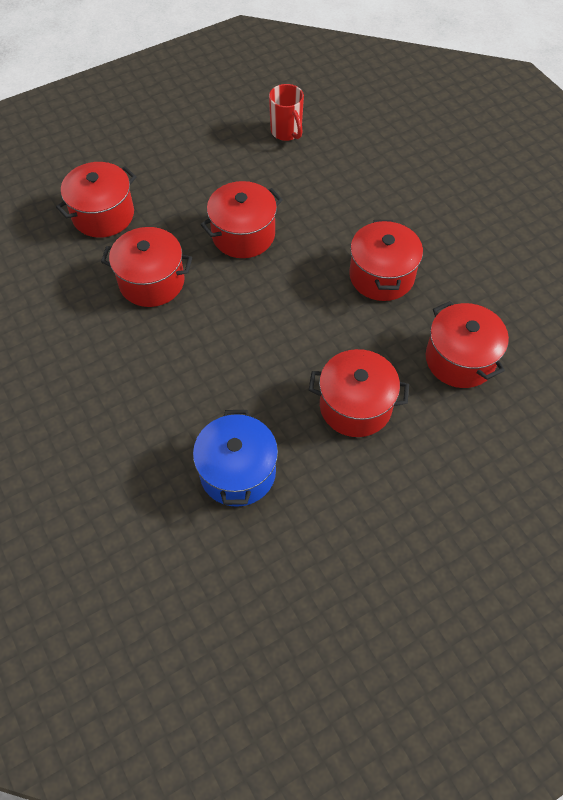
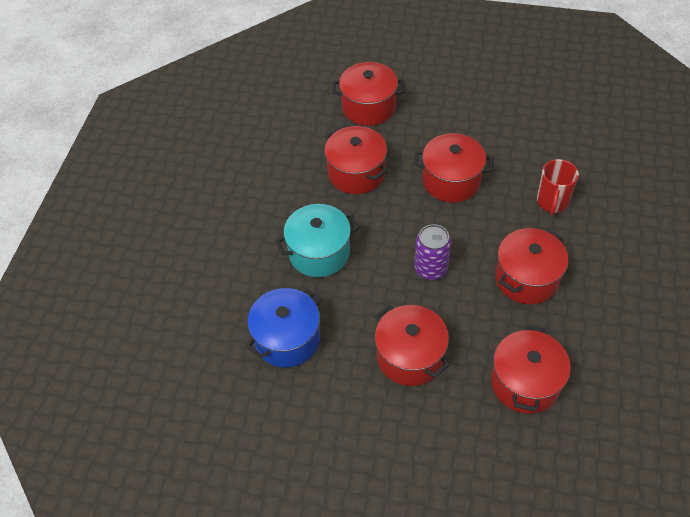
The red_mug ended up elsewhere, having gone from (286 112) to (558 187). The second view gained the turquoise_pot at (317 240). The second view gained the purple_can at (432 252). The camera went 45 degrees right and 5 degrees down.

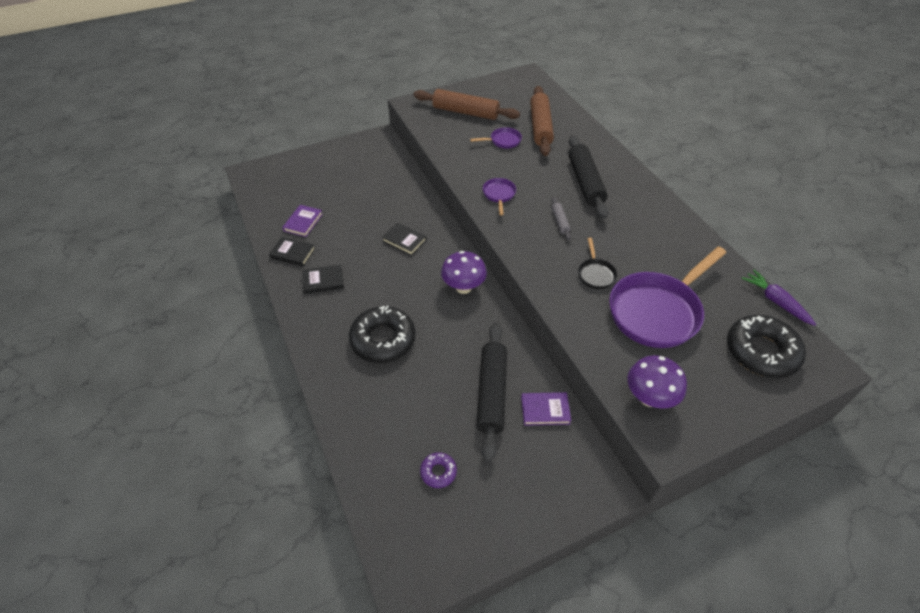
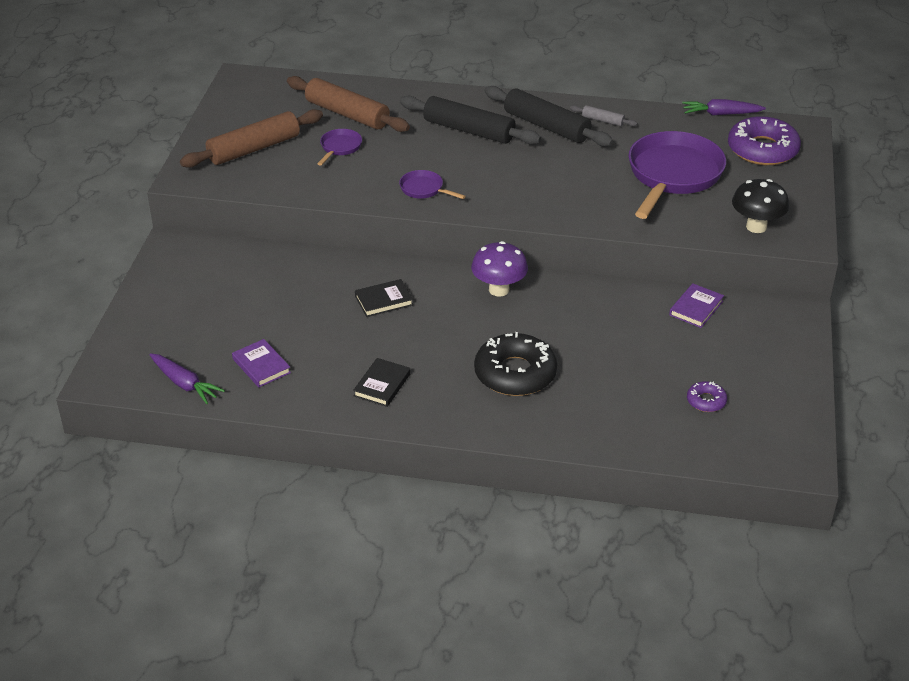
The second view lost the black_book at (292 252). The black_rolling_pin ended up elsewhere, having gone from (492 392) to (549 116). The grey_rolling_pin ended up elsewhere, having gone from (561 218) to (604 115). The second view lost the black_pan at (597 263). The purple_pan at (667 297) ended up facing another way, 150 degrees counterclockwise from before. What was the purple_mushroom at (657 382) turned into the black_mushroom at (760 206). What was the black_donut at (766 346) turned into the purple_donut at (764 140). The second view gained the purple_carrot at (187 378). The camera went 55 degrees left and 10 degrees down.

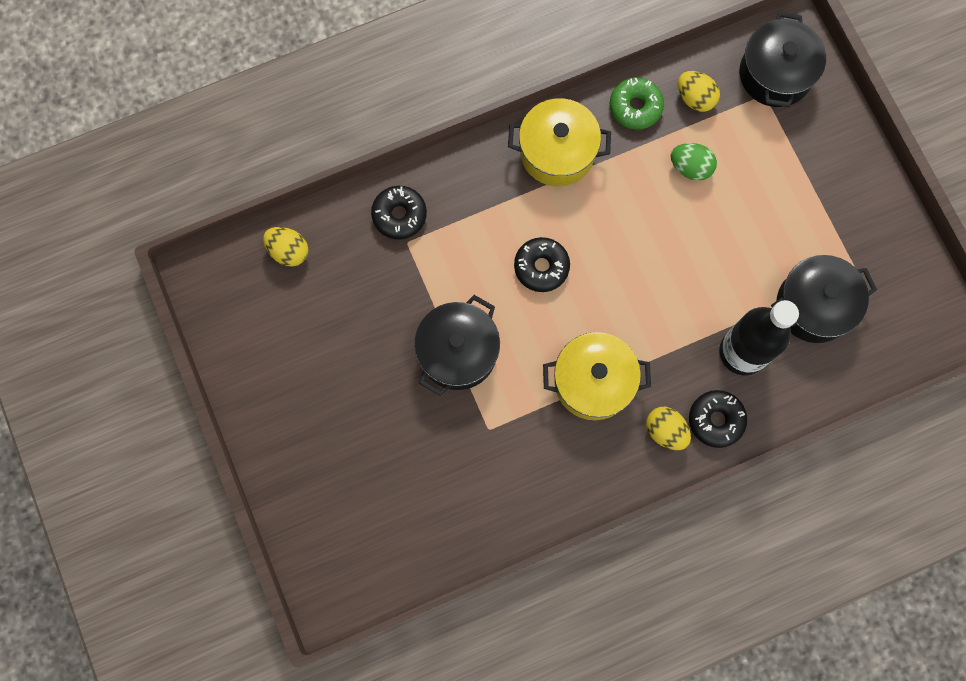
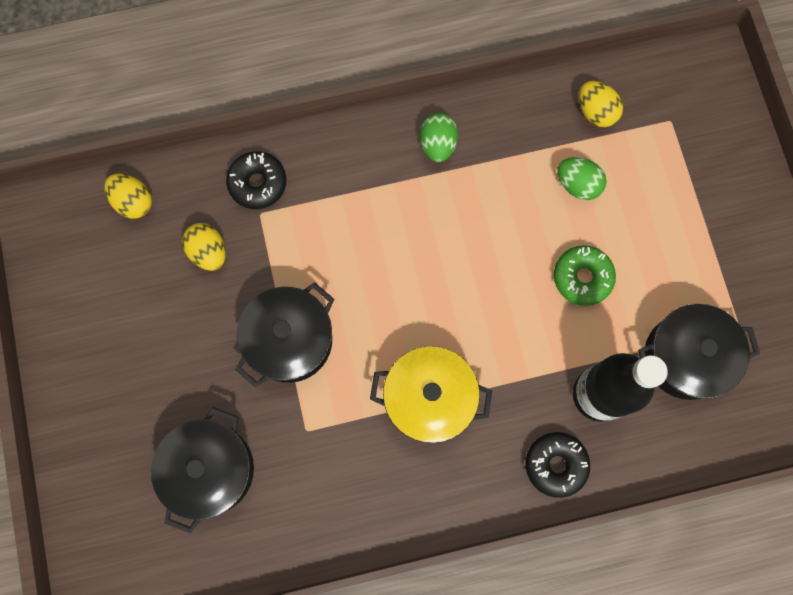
Where the yellow_pot stood at (559 142), the green_egg came to stand at (439 137). The second view lost the black_donut at (542 264). The green_donut ended up elsewhere, having gone from (637 103) to (585 275). The yellow_egg ended up elsewhere, having gone from (668 428) to (204 247). The black_pot ended up elsewhere, having gone from (782 59) to (202 470). The camera went 10 degrees right and 0 degrees up.

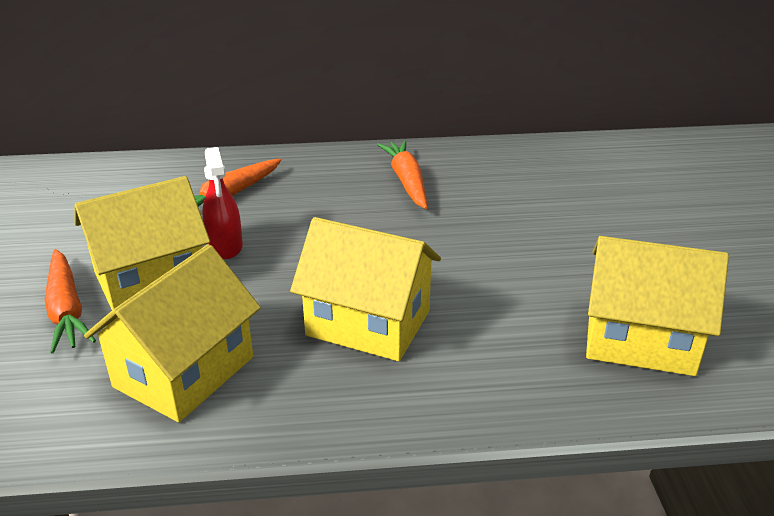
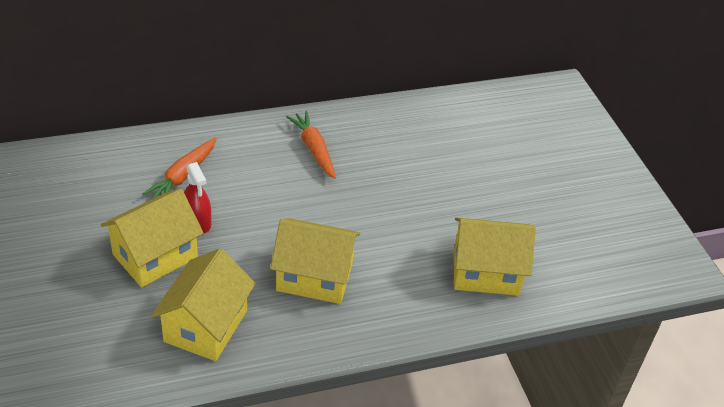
The second view lost the orange_carrot at (70 301). The camera went 15 degrees left and 10 degrees up.

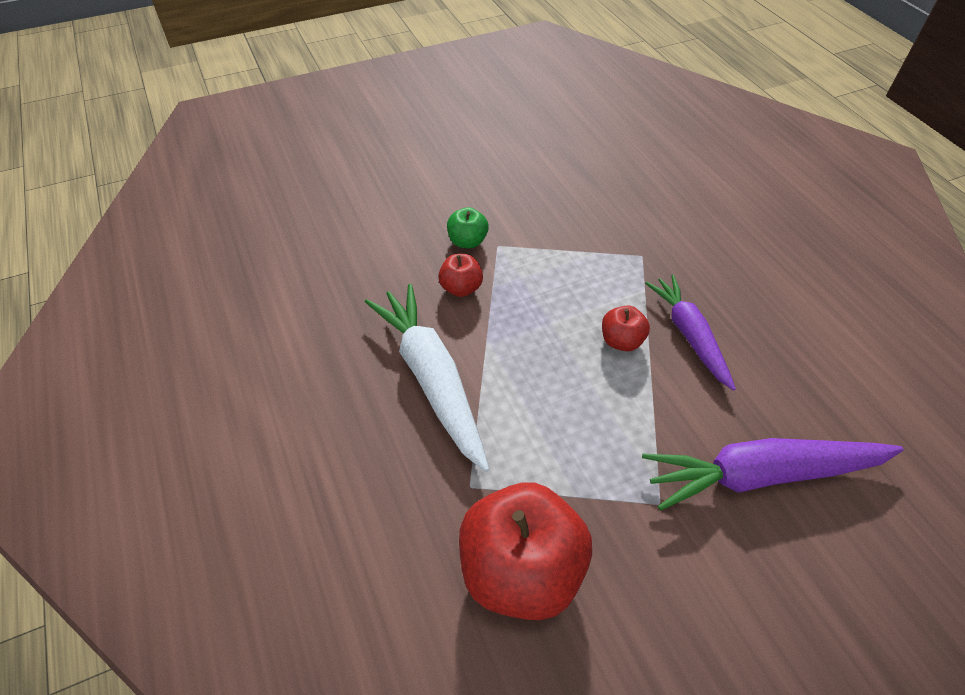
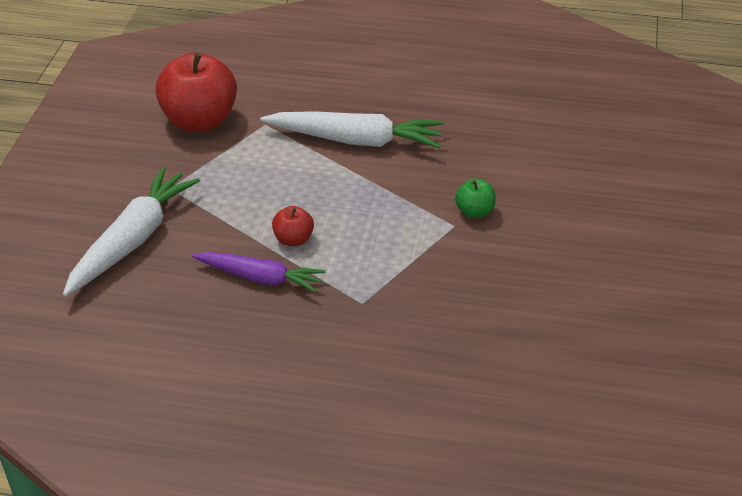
The second view lost the red_apple at (460 275). What was the purple_carrot at (773 474) turned into the white_carrot at (131 232). The camera went 125 degrees right and 10 degrees down.

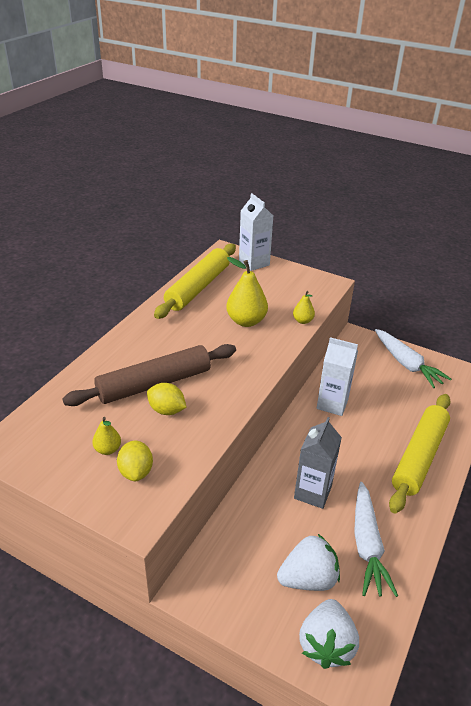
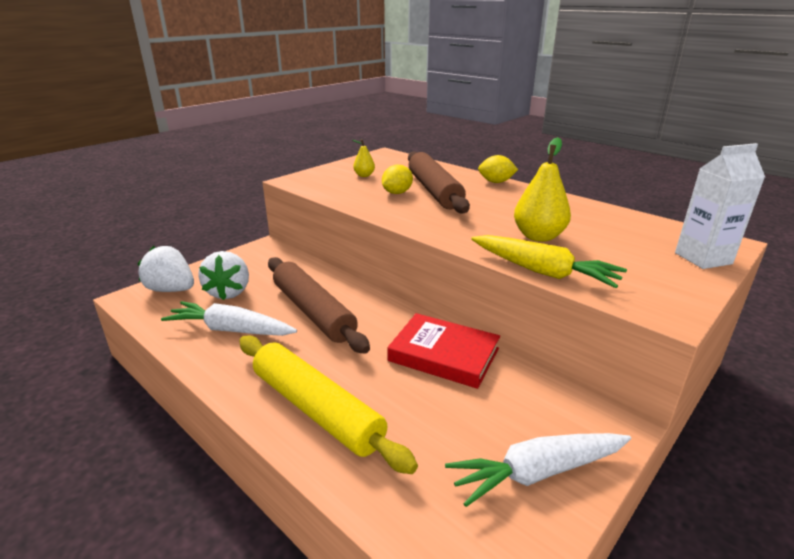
The yellow_lemon ended up elsewhere, having gone from (135 460) to (498 169). The second view lost the yellow_rolling_pin at (195 281). Where the yellow_pear stood at (304 307), the yellow_carrot came to stand at (549 261). Where the grey_carton stood at (318 463), the brown_rolling_pin came to stand at (319 305). Where the white_carton stood at (337 376), the red_book came to stand at (443 351). The camera went 105 degrees right and 10 degrees down.

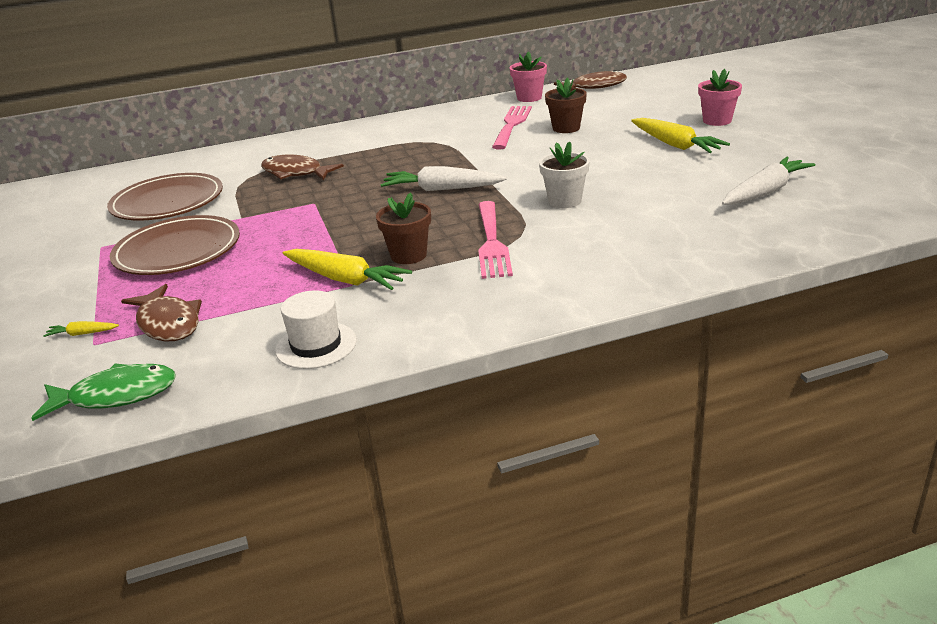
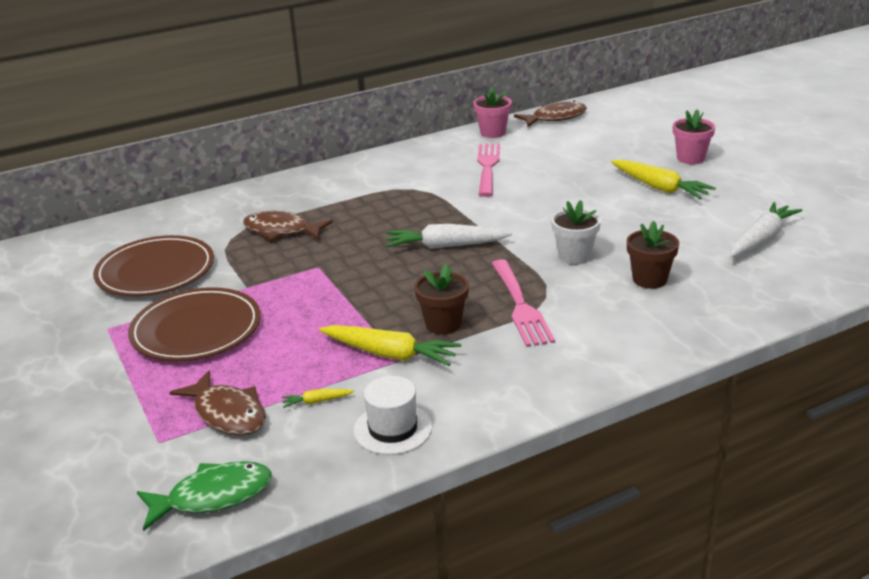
The yellow_carrot ended up elsewhere, having gone from (81 329) to (318 398). The brown_flower_pot ended up elsewhere, having gone from (566 105) to (653 255). The camera went 10 degrees left and 0 degrees up.

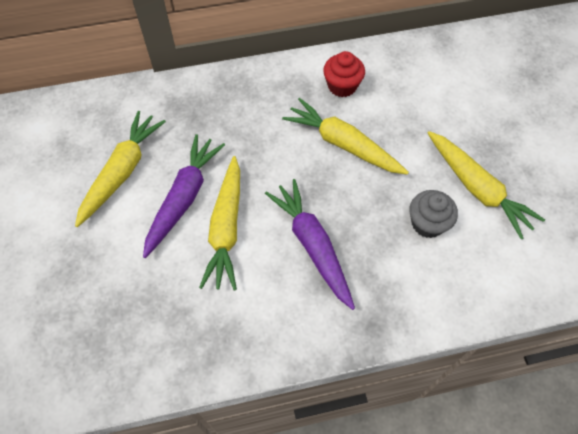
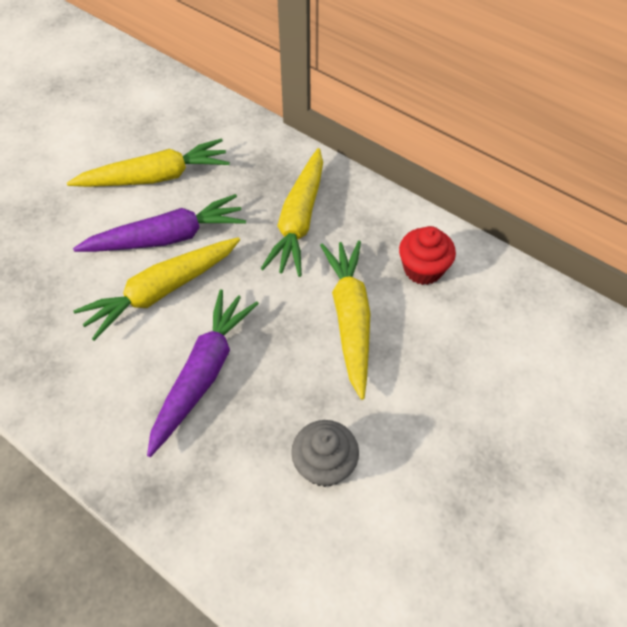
The yellow_carrot ended up elsewhere, having gone from (486 185) to (292 212). The camera went 50 degrees right and 5 degrees down.

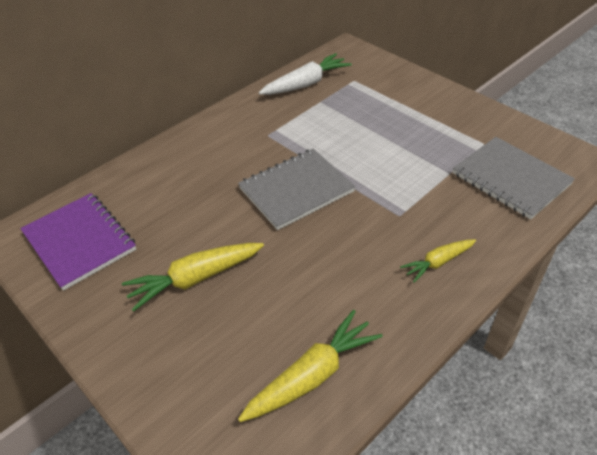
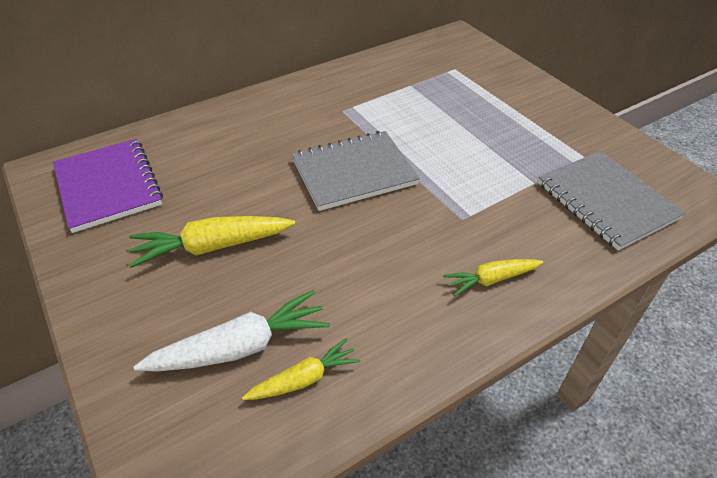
The size of the yellow_carrot at (310 365) changed by a factor of 0.61. The white_carrot ended up elsewhere, having gone from (305 74) to (232 331). The camera went 10 degrees right and 0 degrees up.

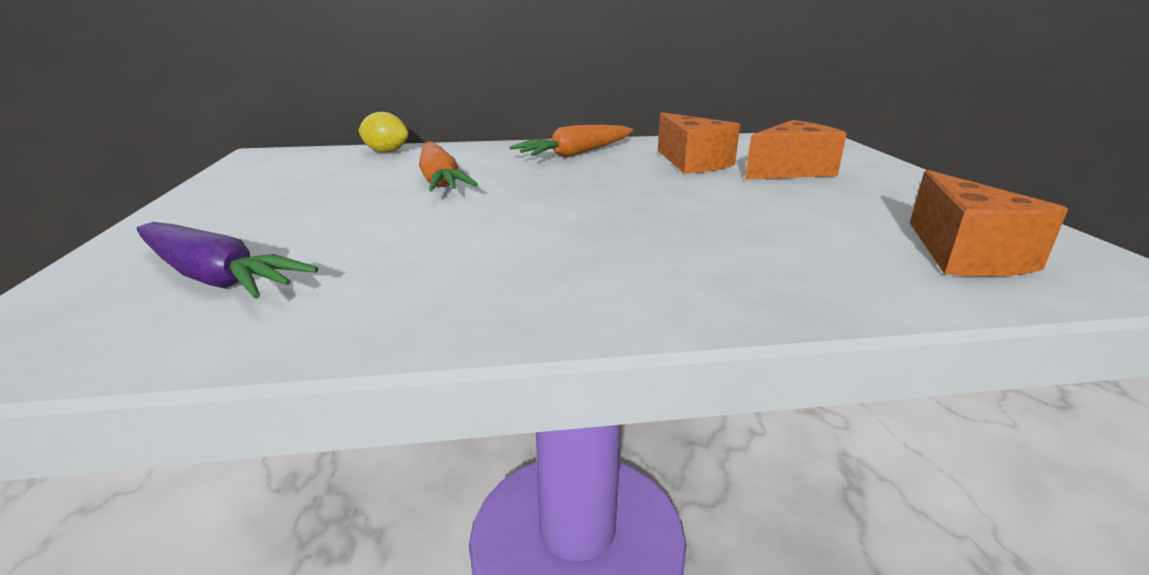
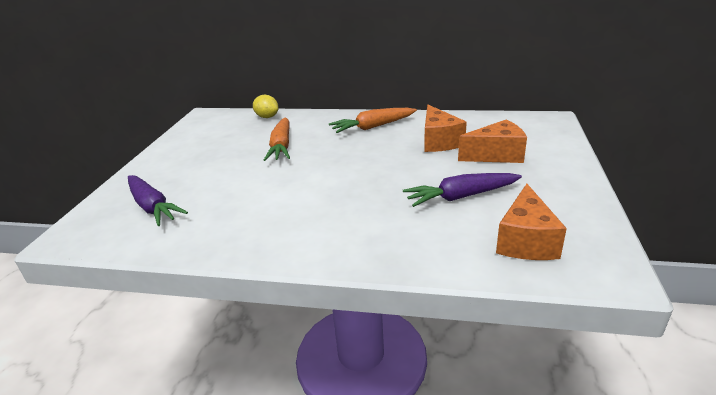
The second view gained the purple_carrot at (462 190). The camera went 20 degrees right and 5 degrees up.

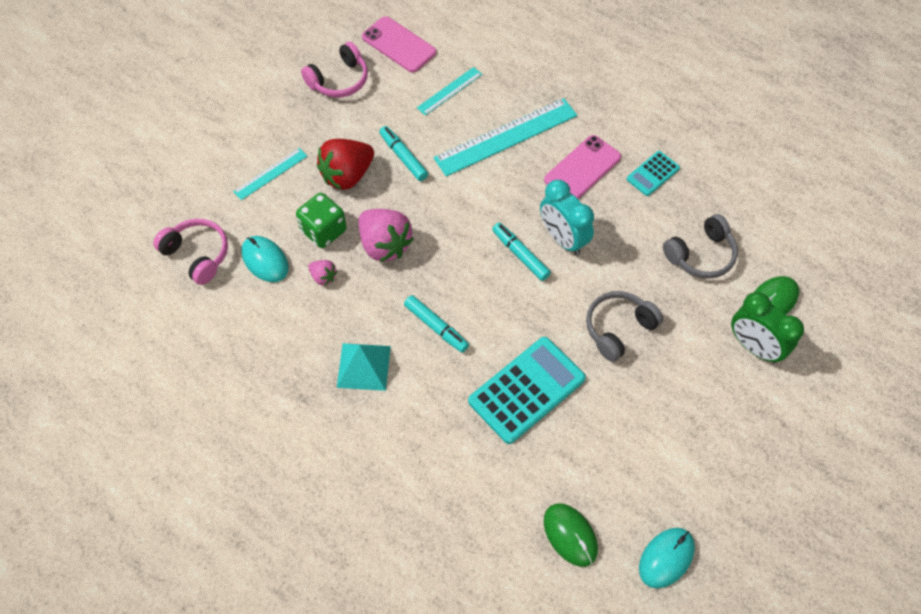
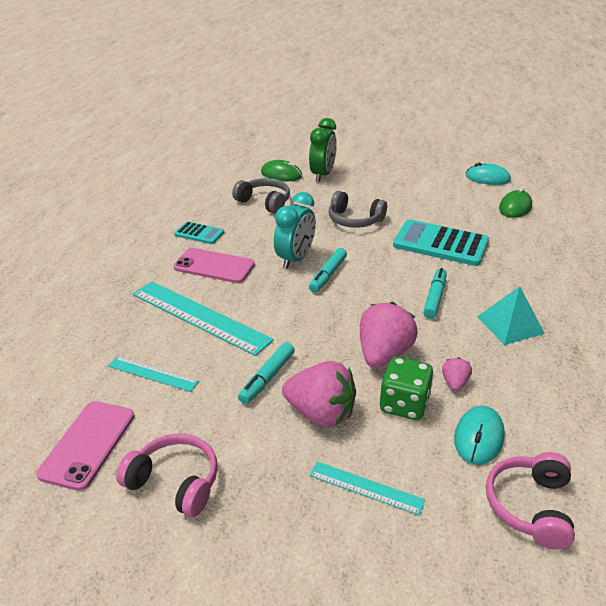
What was the red_strawberry at (345 164) turned into the pink_strawberry at (319 394). The camera went 115 degrees left and 25 degrees down.

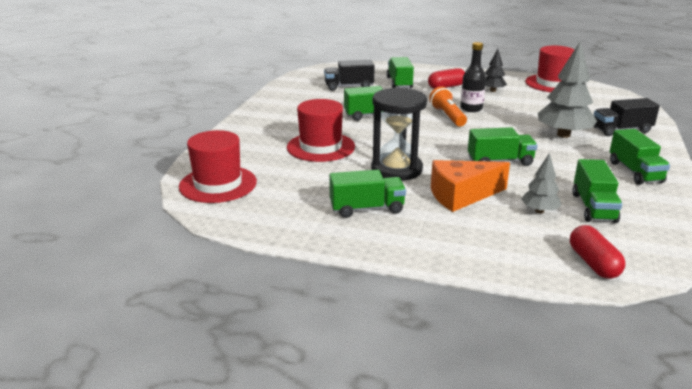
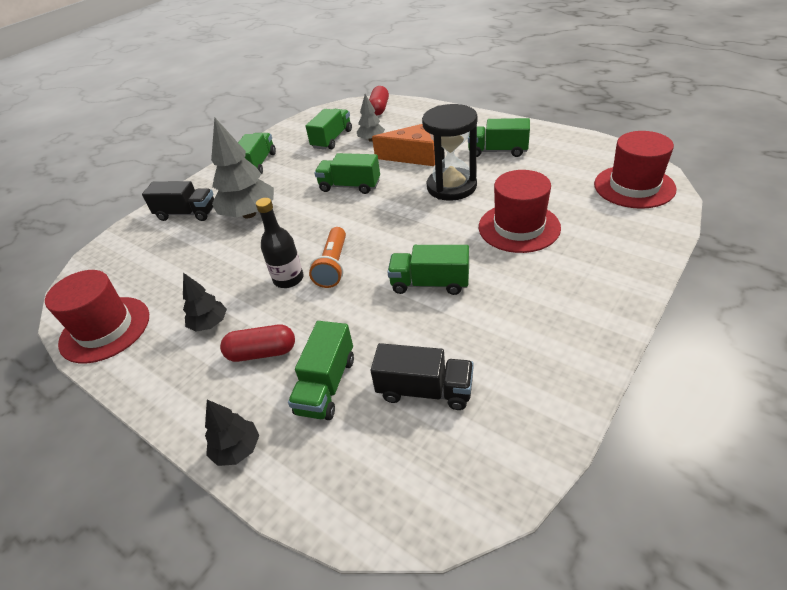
The second view gained the black_tree at (232 433). The camera went 155 degrees left and 15 degrees up.

